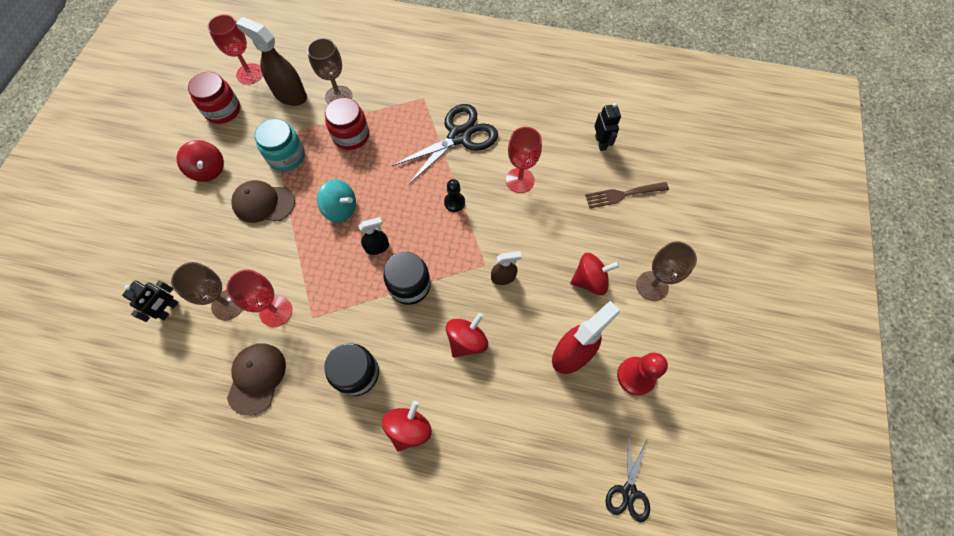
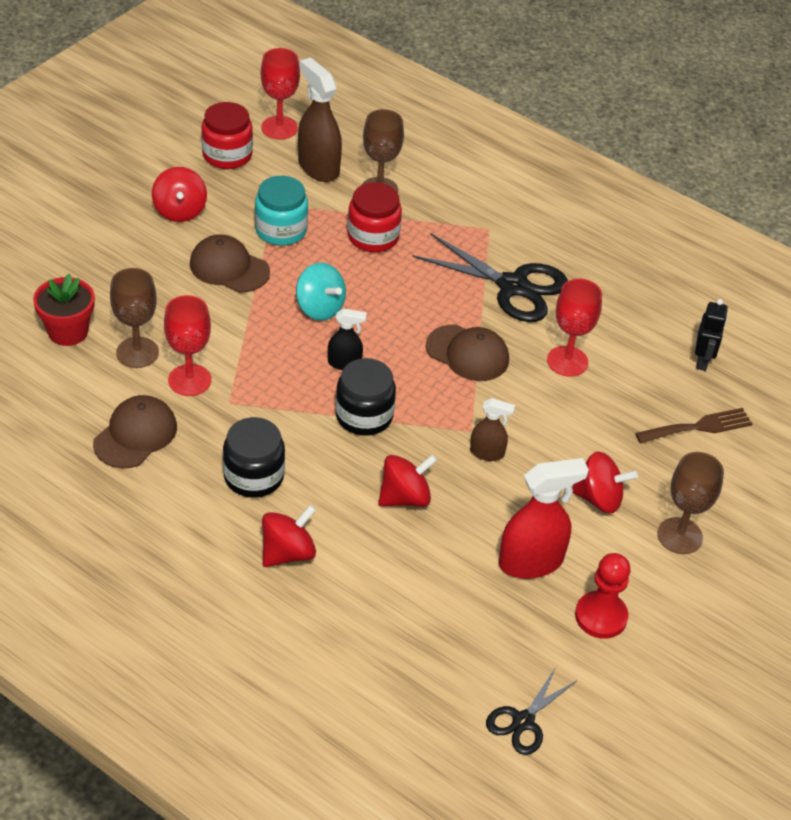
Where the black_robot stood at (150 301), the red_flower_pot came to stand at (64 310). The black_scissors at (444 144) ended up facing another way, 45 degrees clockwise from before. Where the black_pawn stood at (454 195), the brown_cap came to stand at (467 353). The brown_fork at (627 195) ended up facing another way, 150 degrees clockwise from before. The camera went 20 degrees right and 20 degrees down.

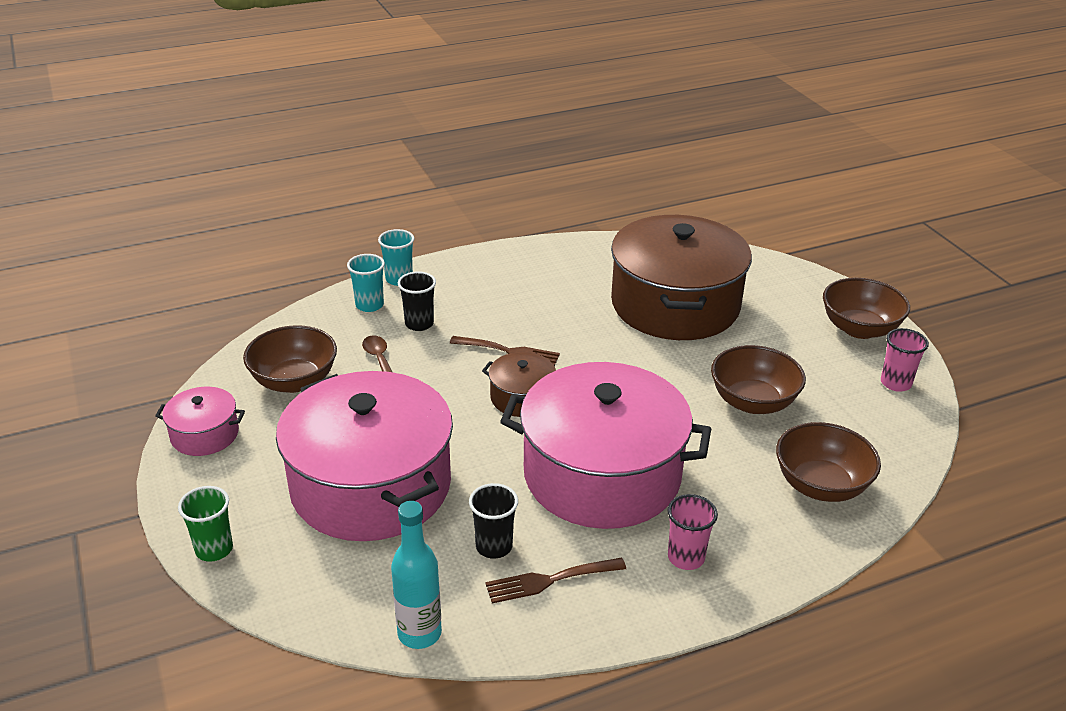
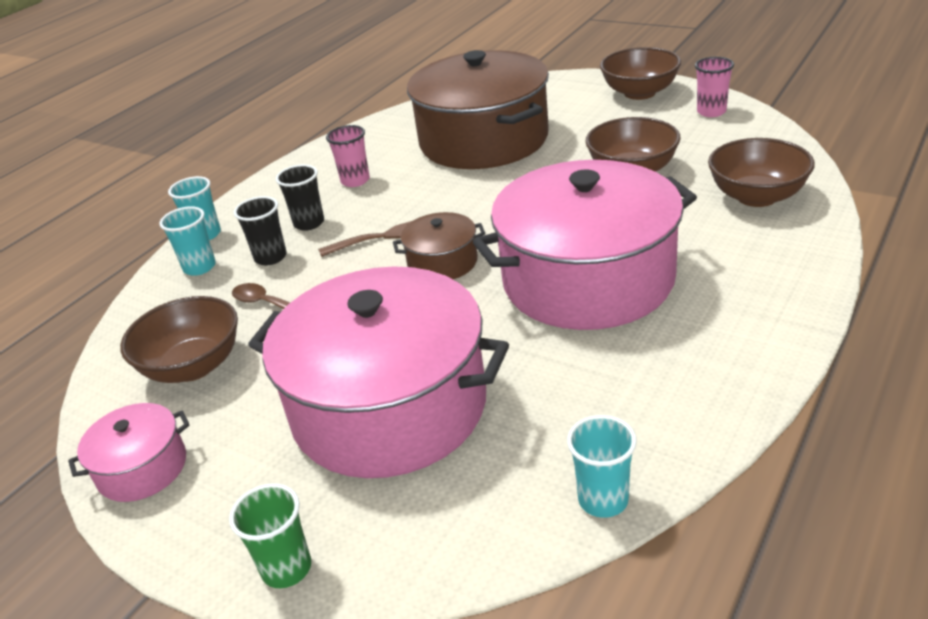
Where the turquoise_bottle stood at (416 575), the turquoise_cup came to stand at (602 466). The black_cup ended up elsewhere, having gone from (493 521) to (300 197). The second view lost the brown_fork at (555 581). The pink_cup ended up elsewhere, having gone from (693 532) to (348 156). The camera went 30 degrees left and 0 degrees up.

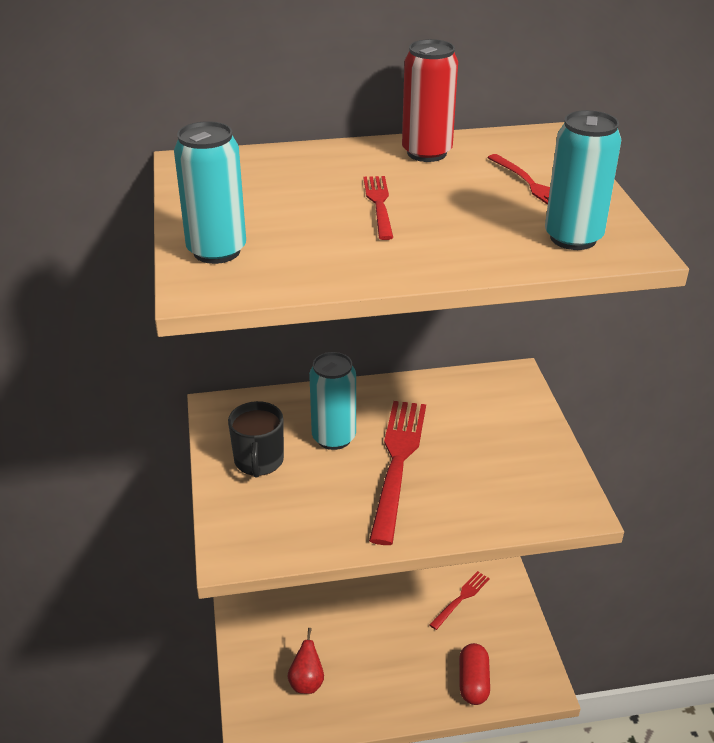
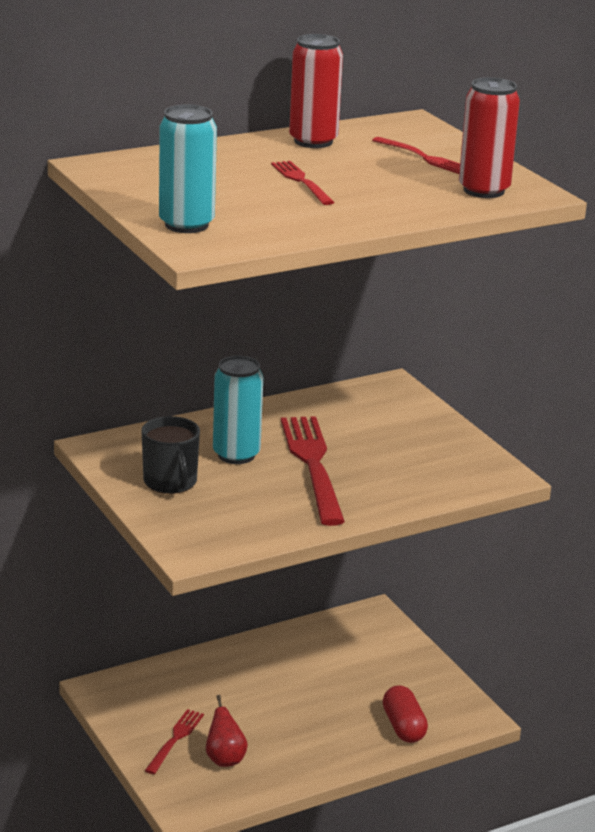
The red_fork ended up elsewhere, having gone from (459 600) to (174 741). What was the turquoise_can at (583 180) turned into the red_can at (489 137). The camera went 20 degrees left and 10 degrees down.

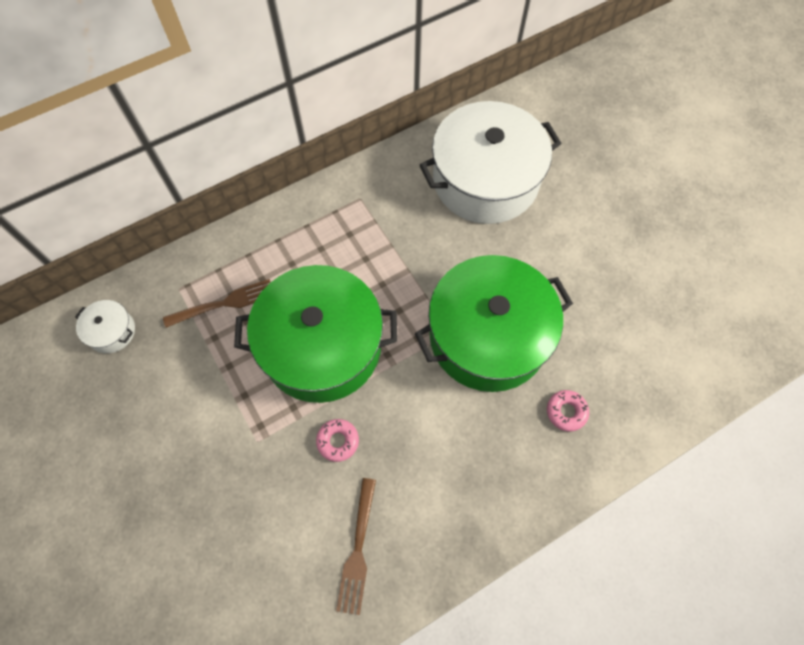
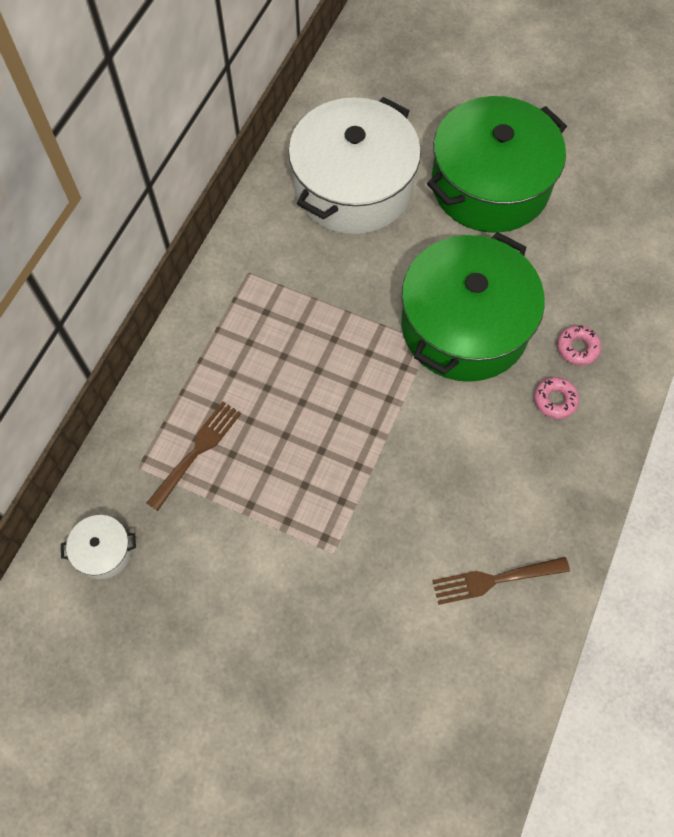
The green_pot ended up elsewhere, having gone from (316 334) to (497 164). The pink_donut ended up elsewhere, having gone from (337 440) to (556 398). The brown_fork at (356 546) ended up facing another way, 105 degrees clockwise from before. The camera went 35 degrees left and 0 degrees up.

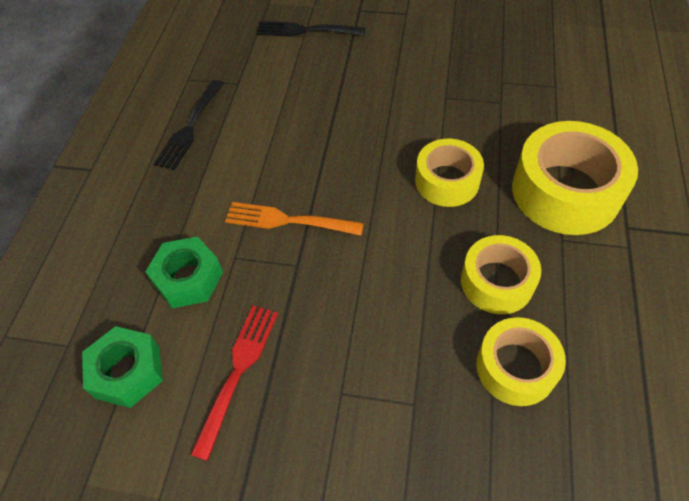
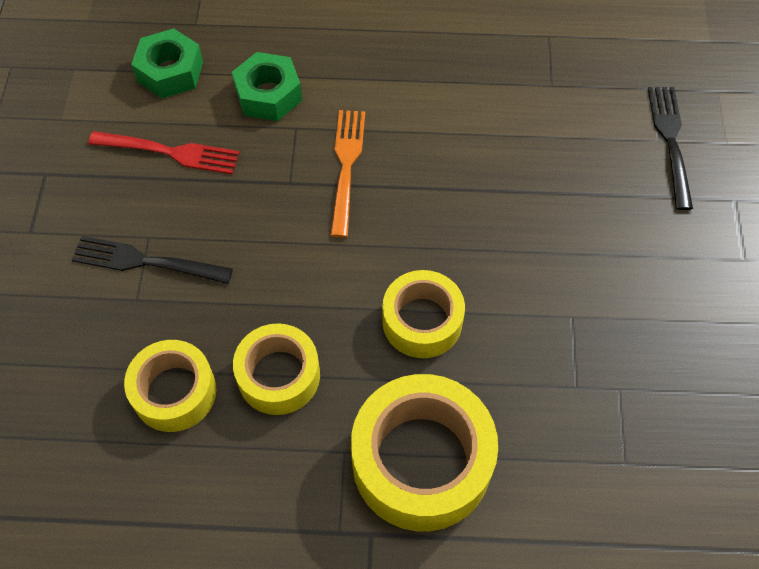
The black_fork ended up elsewhere, having gone from (189 125) to (152 260). The camera went 80 degrees right and 5 degrees up.

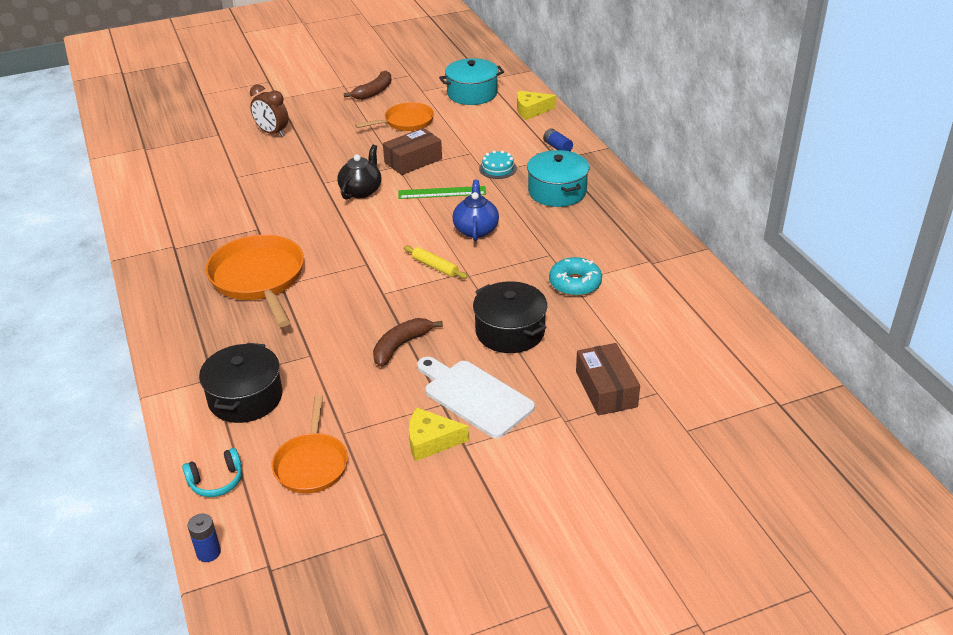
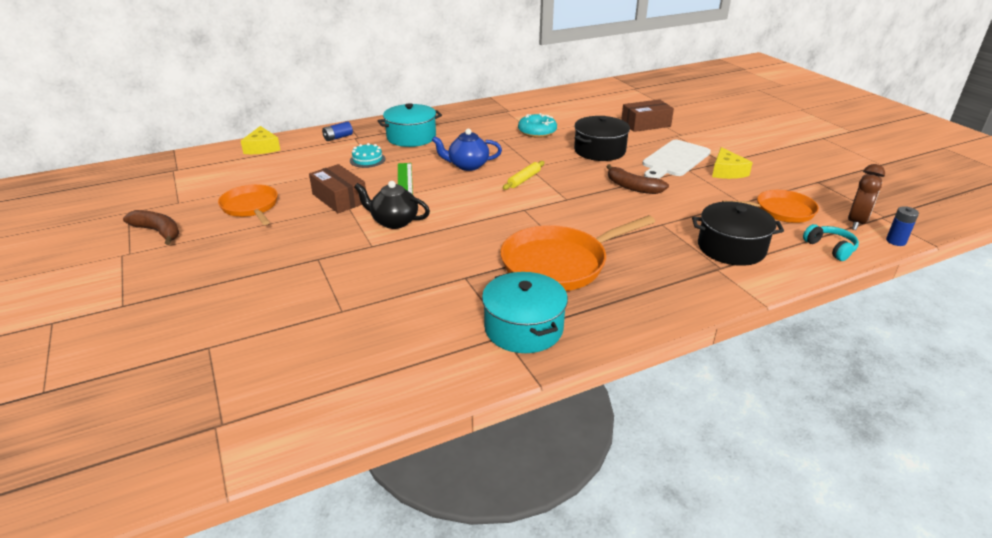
The brown_clock ended up elsewhere, having gone from (269 110) to (866 197). The turquoise_pot ended up elsewhere, having gone from (471 81) to (525 312). The camera went 95 degrees left and 5 degrees down.

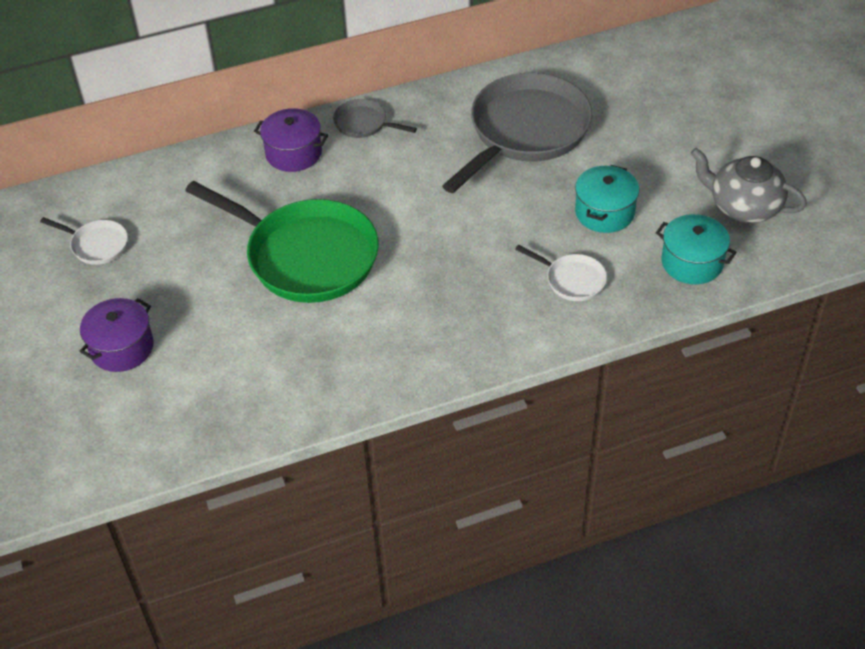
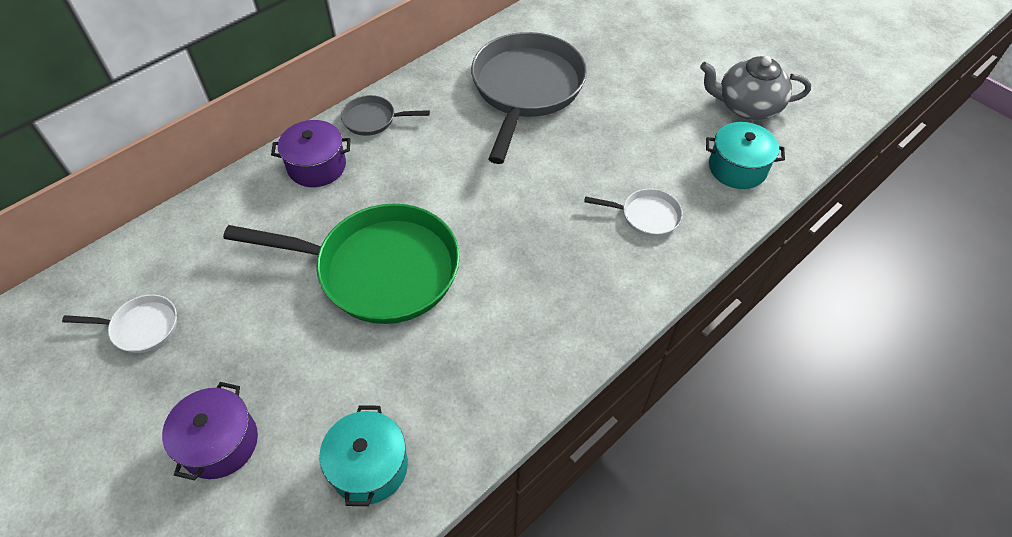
The turquoise_pot ended up elsewhere, having gone from (607 199) to (363 455). The camera went 25 degrees left and 5 degrees up.

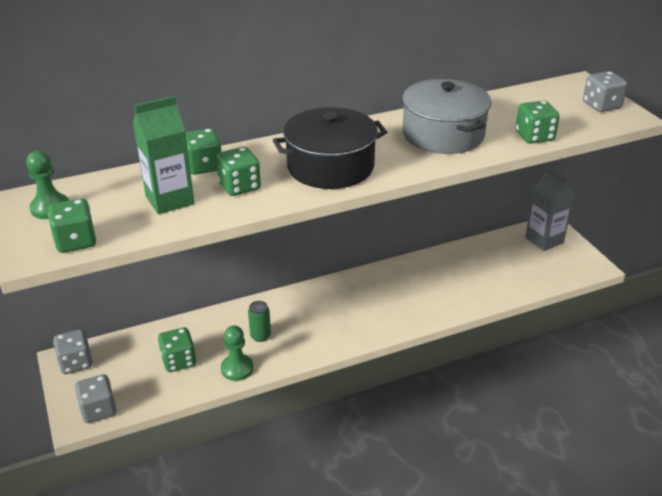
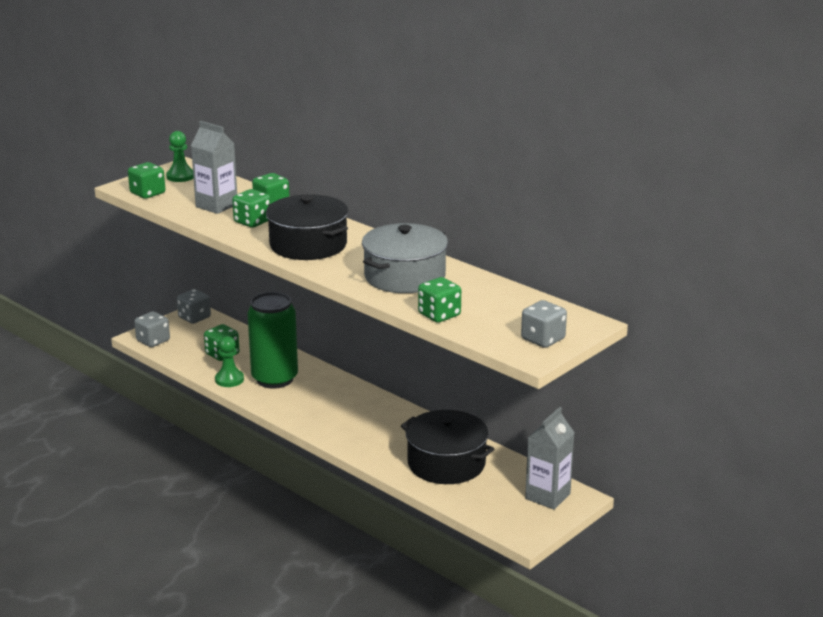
What was the green_carton at (163 155) turned into the grey_carton at (214 167). The size of the green_can at (259 321) changed by a factor of 2.43. The second view gained the black_pot at (447 447). The camera went 65 degrees right and 10 degrees down.

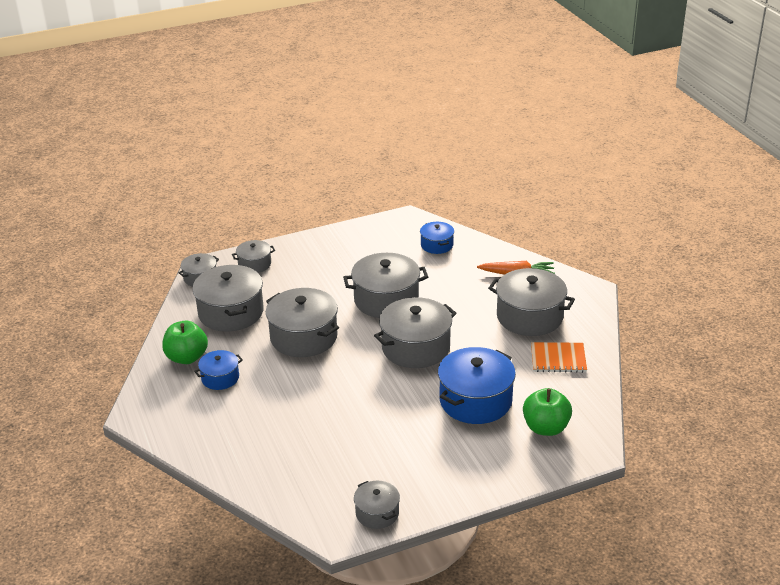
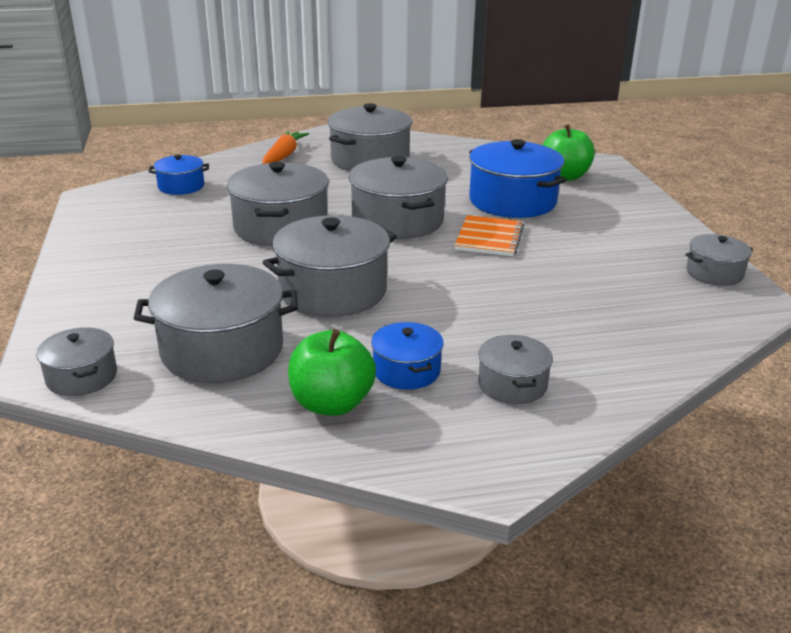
The grey_pot ended up elsewhere, having gone from (253 256) to (515 369). The orange_notebook ended up elsewhere, having gone from (559 357) to (489 235). The camera went 80 degrees left and 5 degrees down.

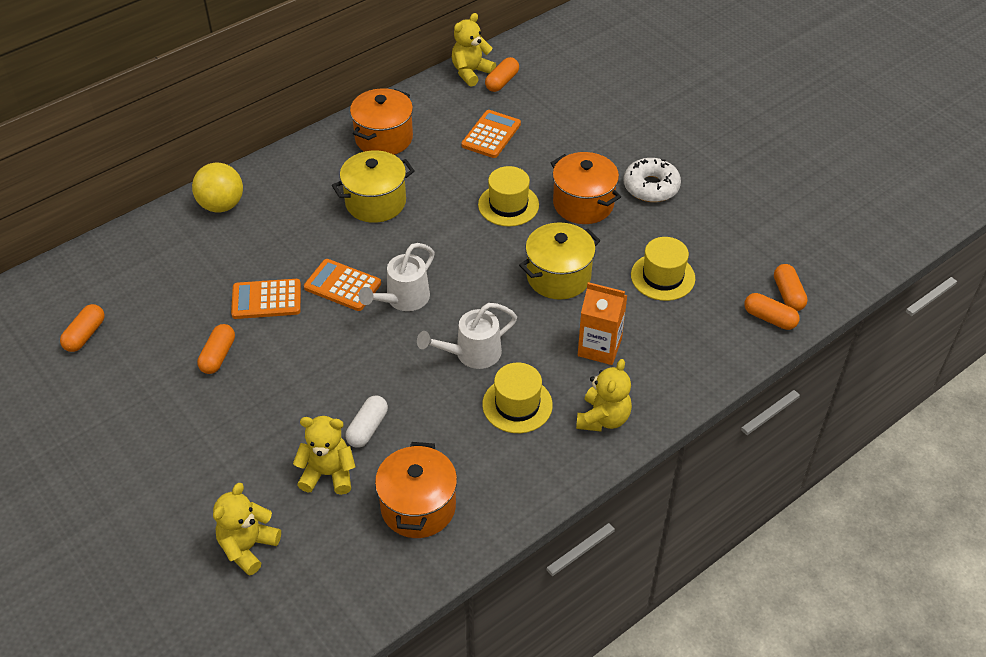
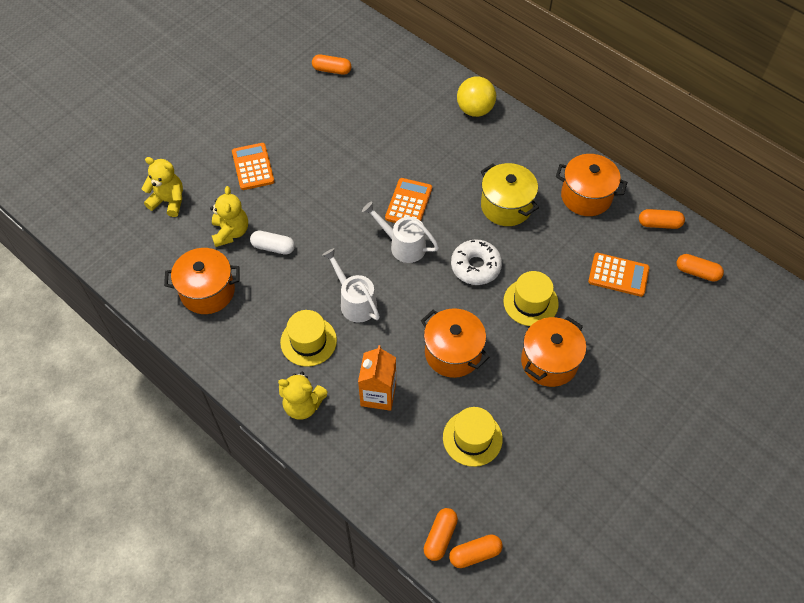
The orange_capsule ended up elsewhere, having gone from (216 349) to (662 219). The orange_calculator ended up elsewhere, having gone from (266 299) to (253 166). The second view lost the yellow_teddy_bear at (474 50). What was the yellow_pot at (560 261) turned into the orange_pot at (455 343). The white_donut ended up elsewhere, having gone from (652 180) to (476 262). The camera went 80 degrees right and 10 degrees up.

